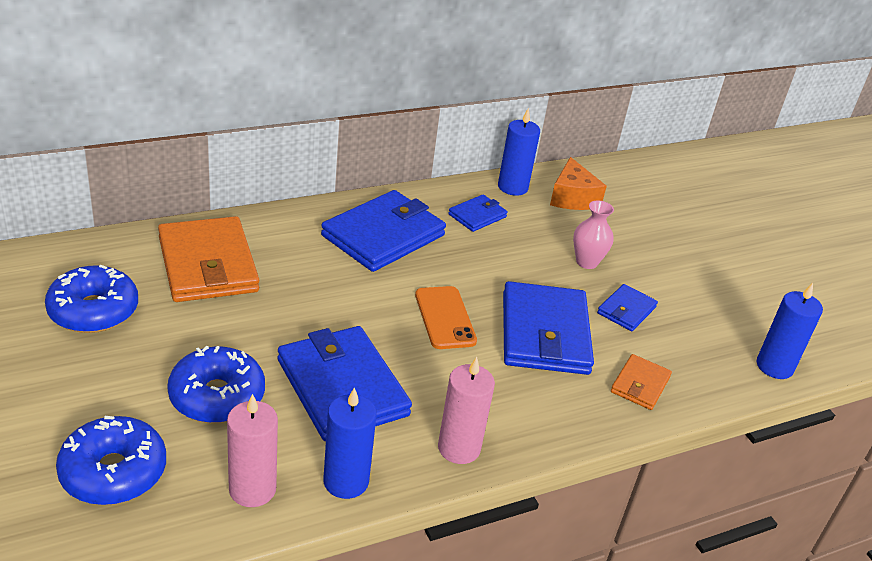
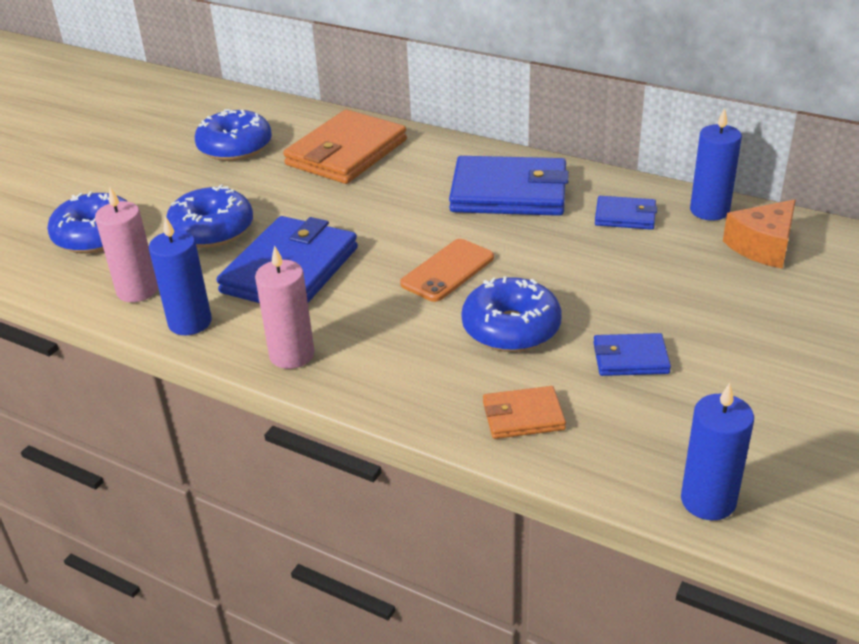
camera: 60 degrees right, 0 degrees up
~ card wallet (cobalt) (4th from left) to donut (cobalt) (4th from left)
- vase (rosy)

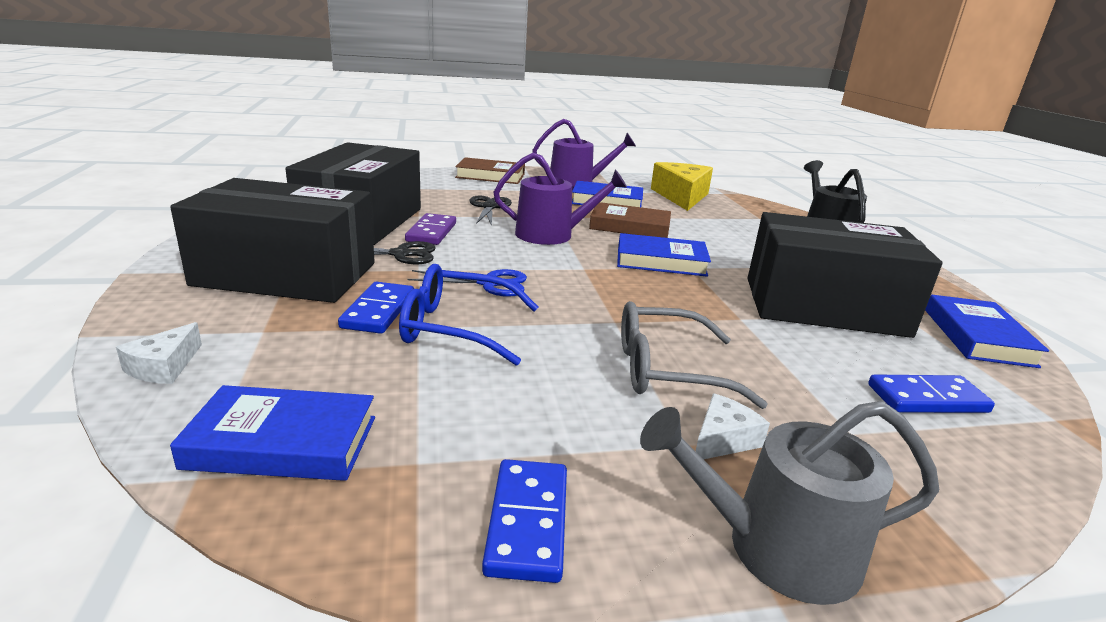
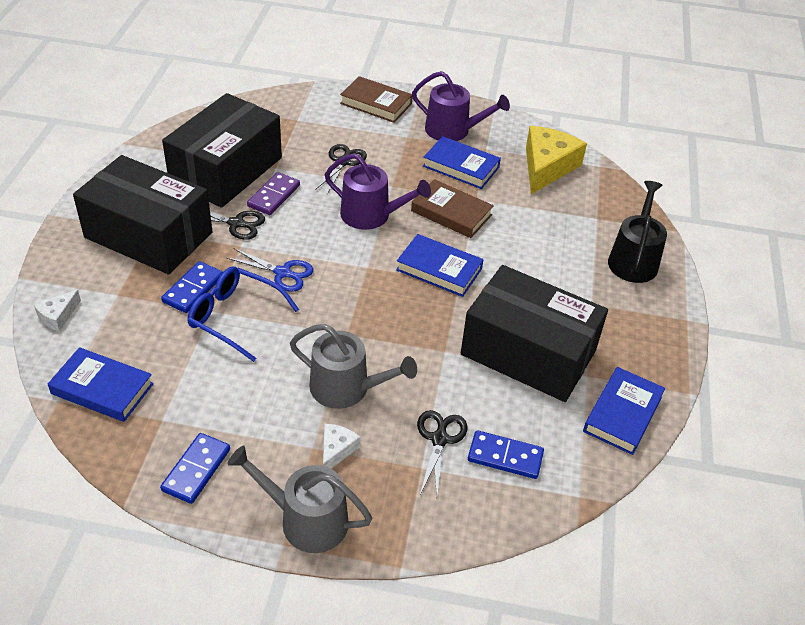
camera: 20 degrees right, 20 degrees up
~ eyeglasses (gray) to watering can (gray) (2nd from left)
~ cheese wedge (white) (2nd from left) 45 degrees counterclockwise
+ scissors (black) (3rd from left)

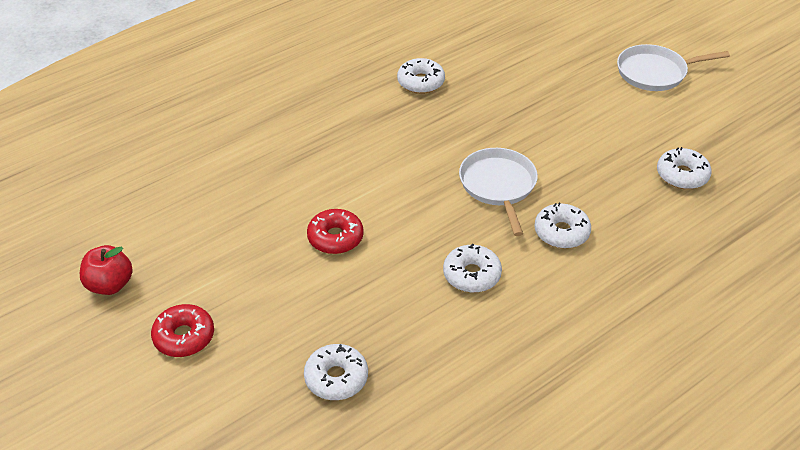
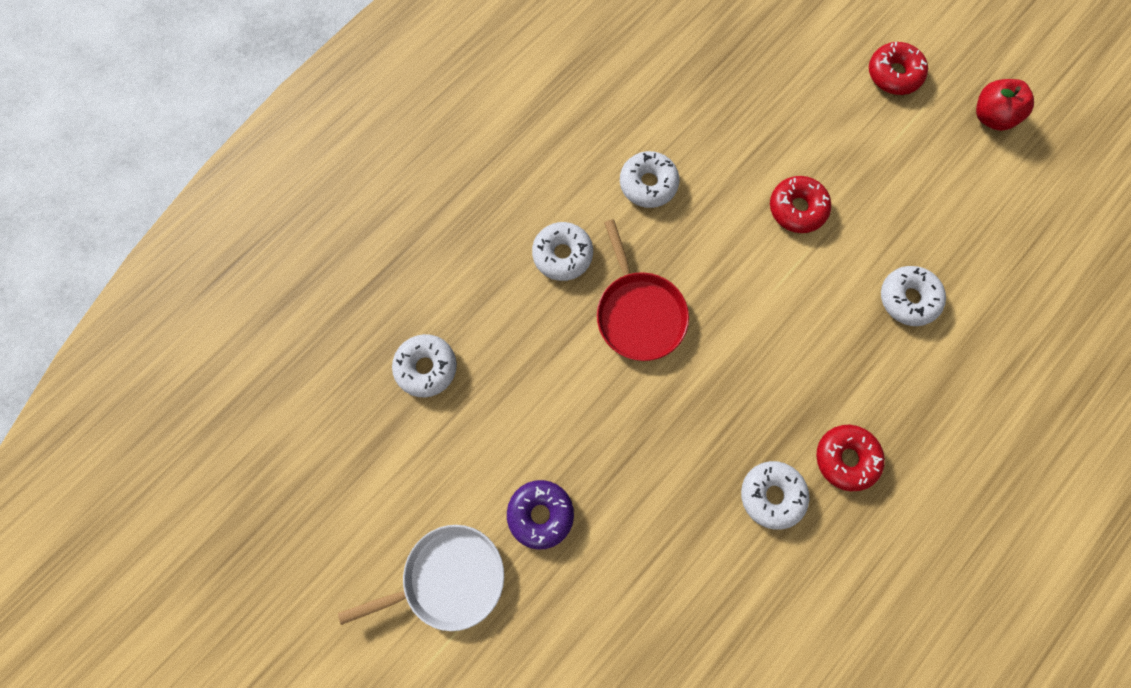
camera: 170 degrees right, 30 degrees up
+ donut (violet)
~ skillet (white) (1st from left) to skillet (red)
+ donut (red) (2nd from left)
~ donut (white) (1st from left in the first image) to donut (white) (5th from left)

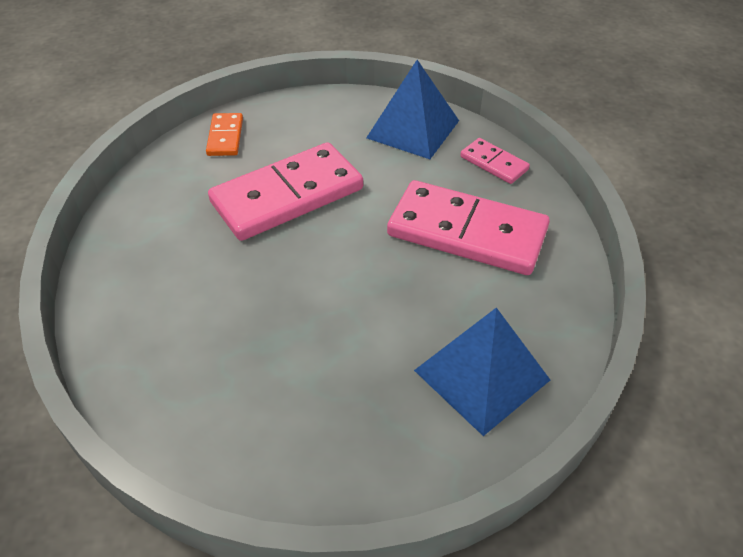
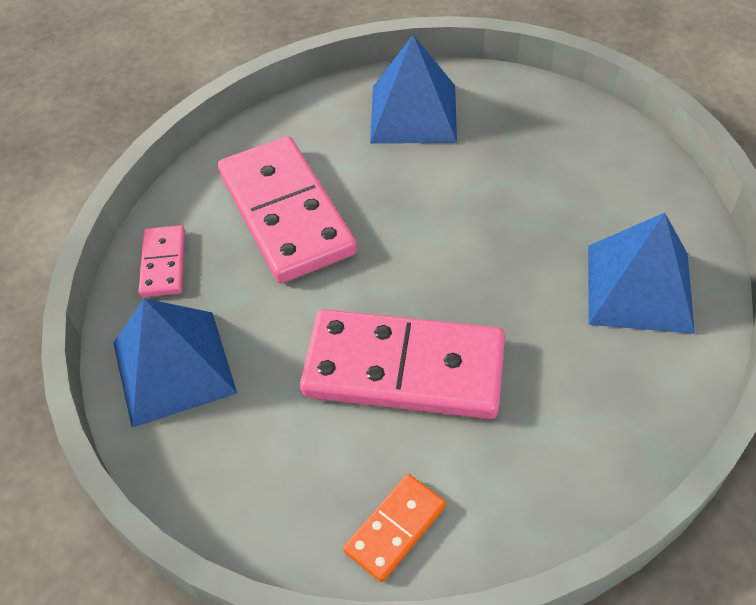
camera: 135 degrees left, 5 degrees up
+ solid pyramid (cobalt) (3rd from left)

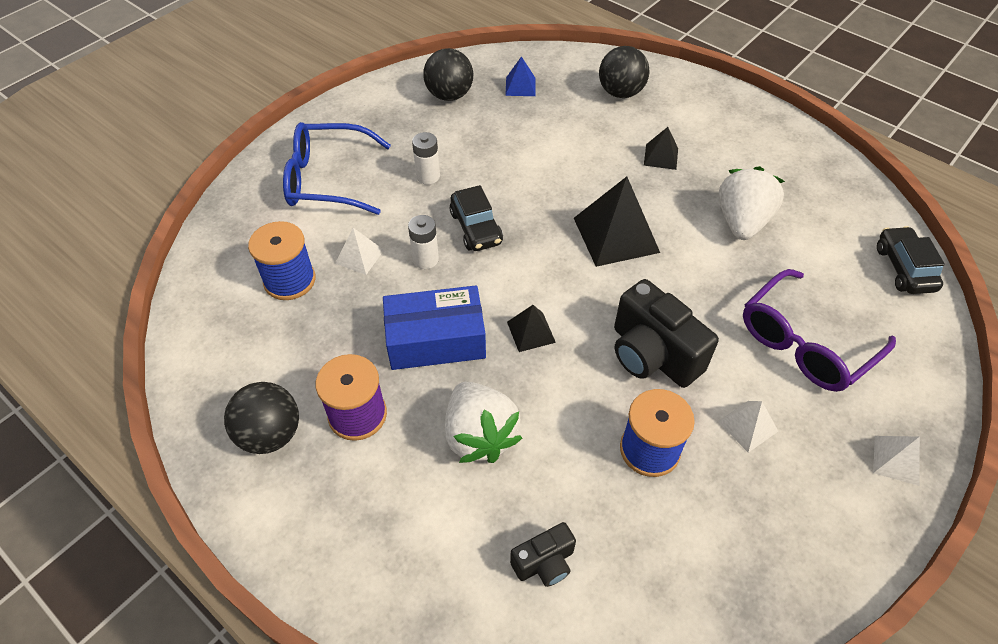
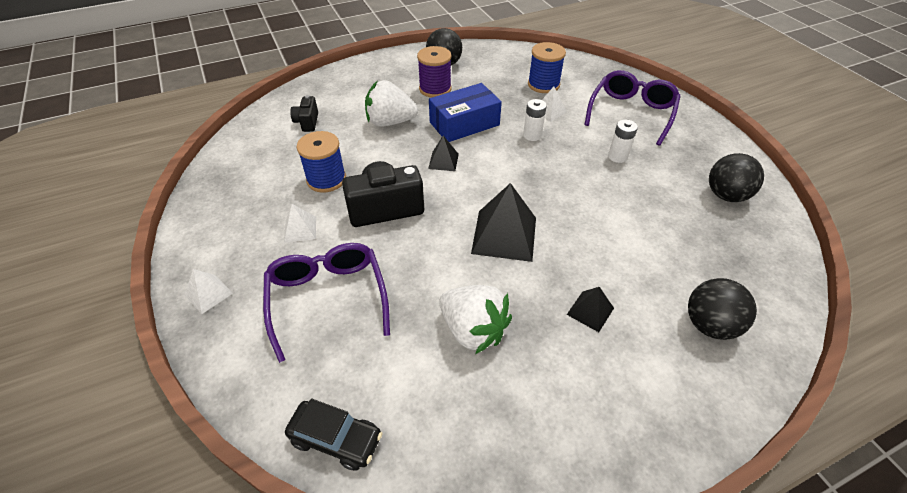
camera: 115 degrees right, 5 degrees down
~ package (cobalt) 45 degrees clockwise
~ eyeglasses (cobalt) to eyeglasses (violet) (2nd from left)
- car (black) (1st from left)
- solid pyramid (cobalt)

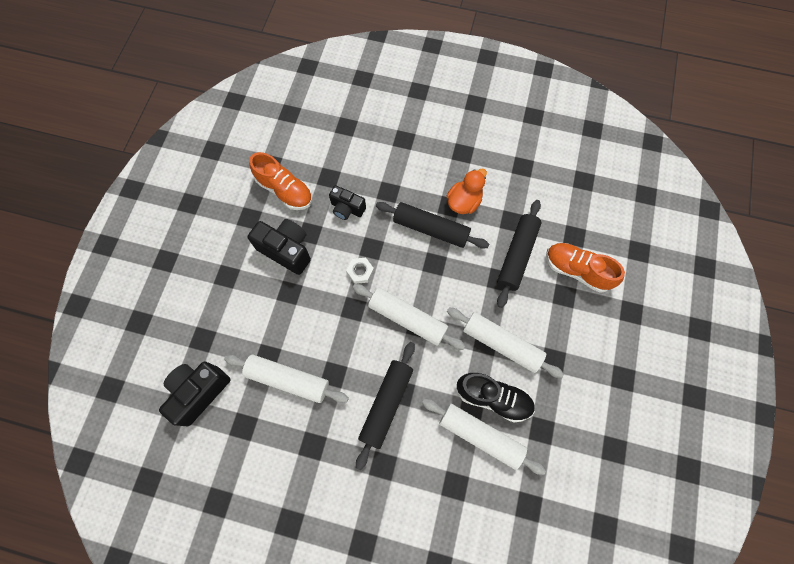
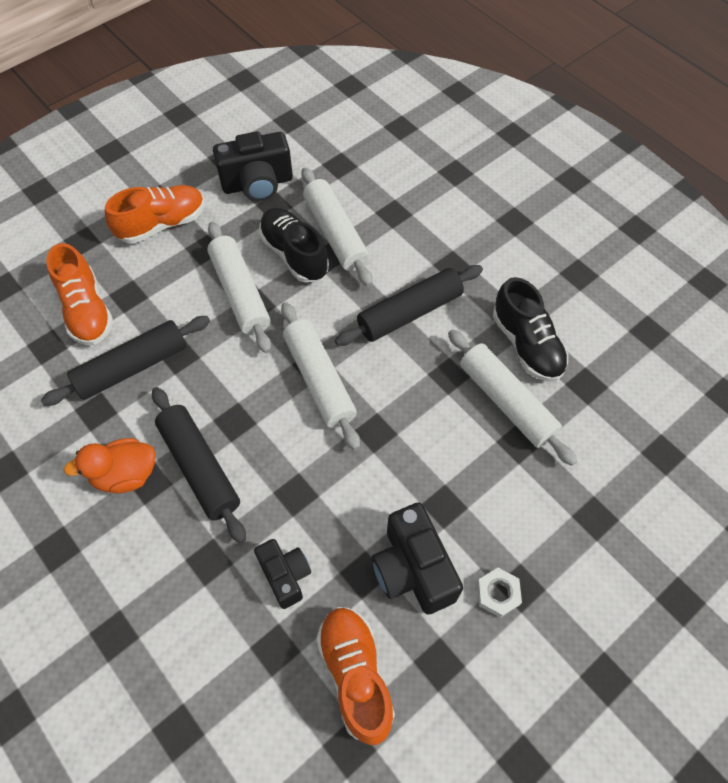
camera: 145 degrees left, 10 degrees down
+ lace-up shoe (orange) (2nd from left)
~ compact camera (black) (1st from left)
~ nut (white)
+ lace-up shoe (black) (2nd from left)

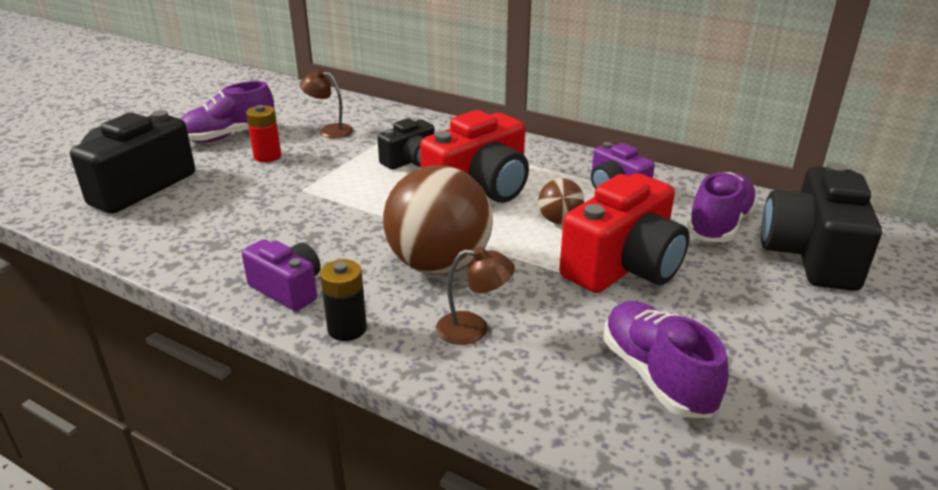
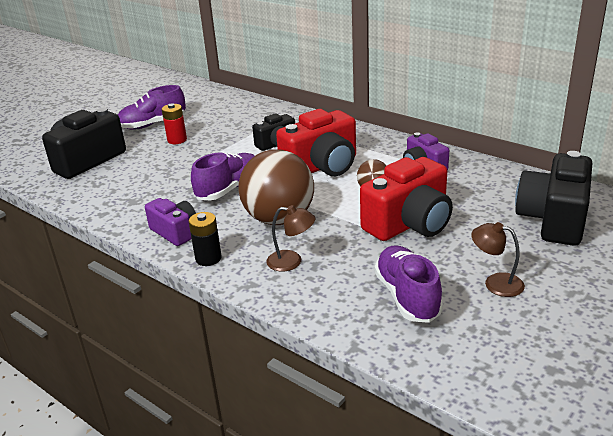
camera: 10 degrees right, 0 degrees up
~ lace-up shoe (violet) (3rd from left in the first image) to lace-up shoe (violet) (2nd from left)
~ lamp (brown) (1st from left in the first image) to lamp (brown) (2nd from left)

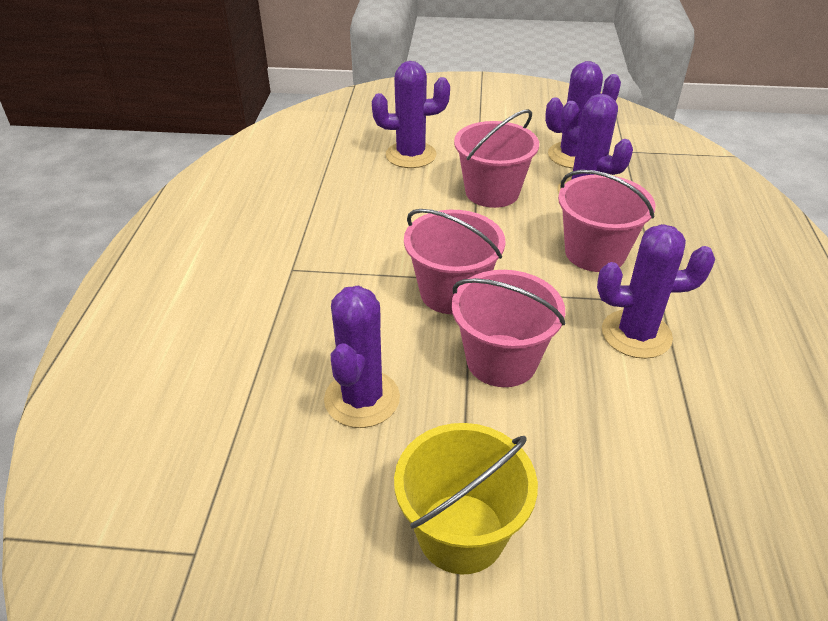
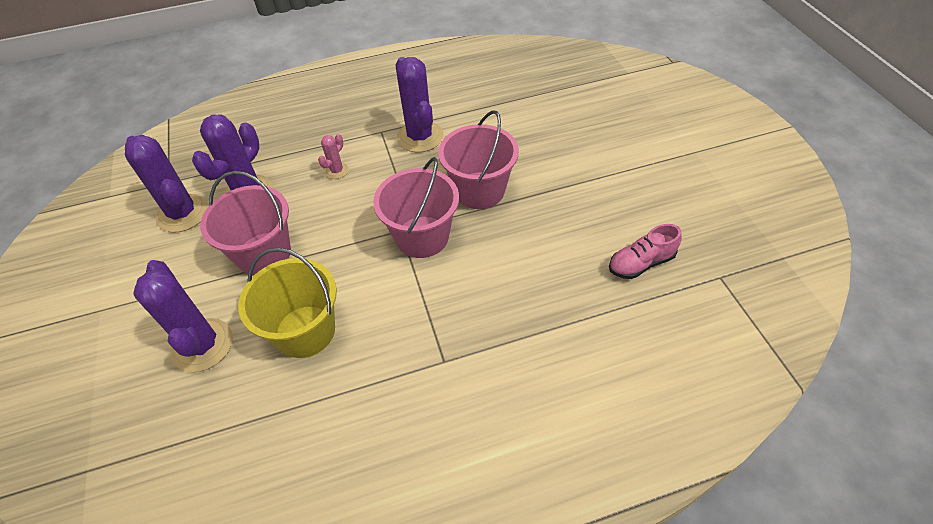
camera: 110 degrees left, 10 degrees up
~ sand bucket (golden)
~ sand bucket (rosy) (4th from left) to cactus (rosy)
+ lace-up shoe (rosy)
- cactus (violet) (1st from left)

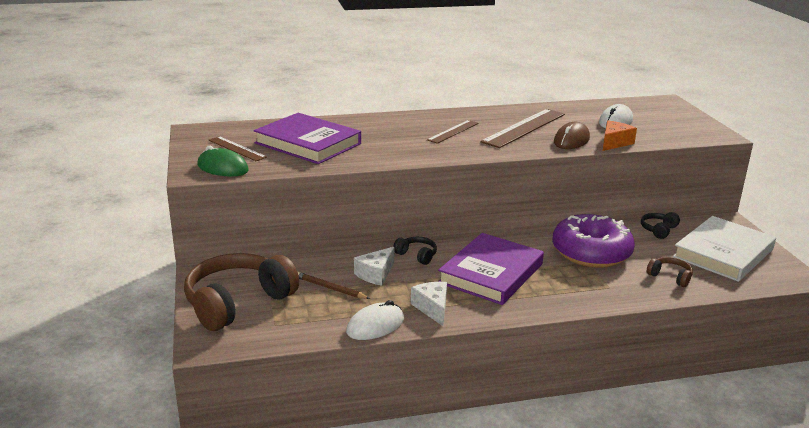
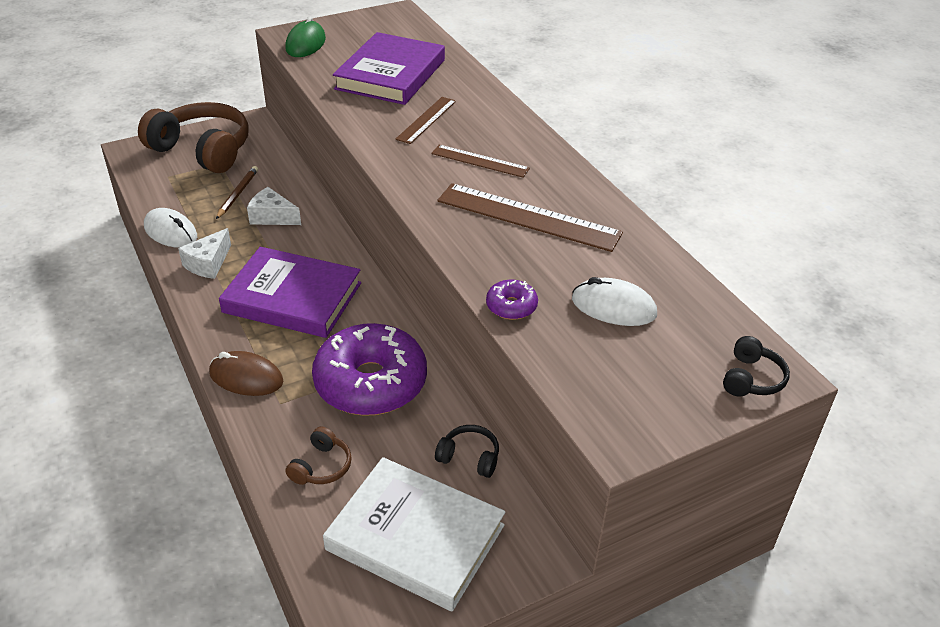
camera: 75 degrees right, 15 degrees up
~ cheese wedge (white) (2nd from left in the first image) 150 degrees clockwise
~ computer mouse (brown)
~ straightedge (brown) (1st from left)
~ cheese wedge (orange) to donut (violet) (2nd from left)
~ over-ear headphones (black) (1st from left in the first image) to over-ear headphones (black) (2nd from left)

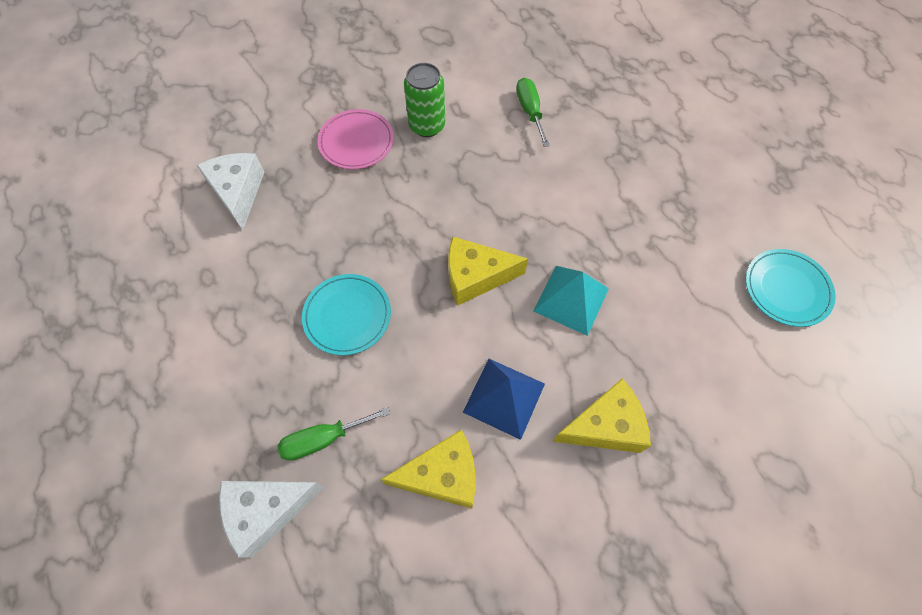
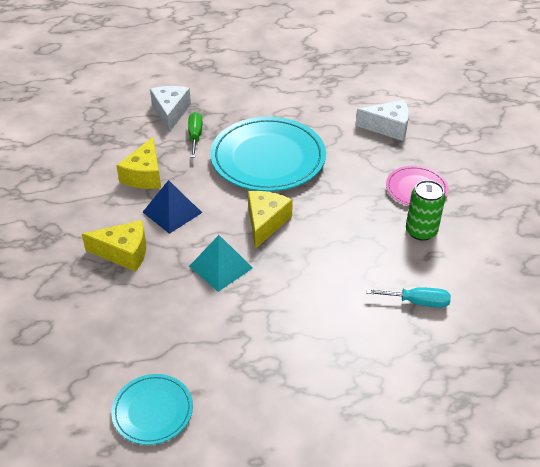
camera: 110 degrees right, 20 degrees down
~ cheese wedge (golden) (3rd from left in the first image) 90 degrees counterclockwise
~ plate (aqua) (1st from left in the first image) x1.94
~ flat screwdriver (emerald) (2nd from left) to flat screwdriver (aqua)

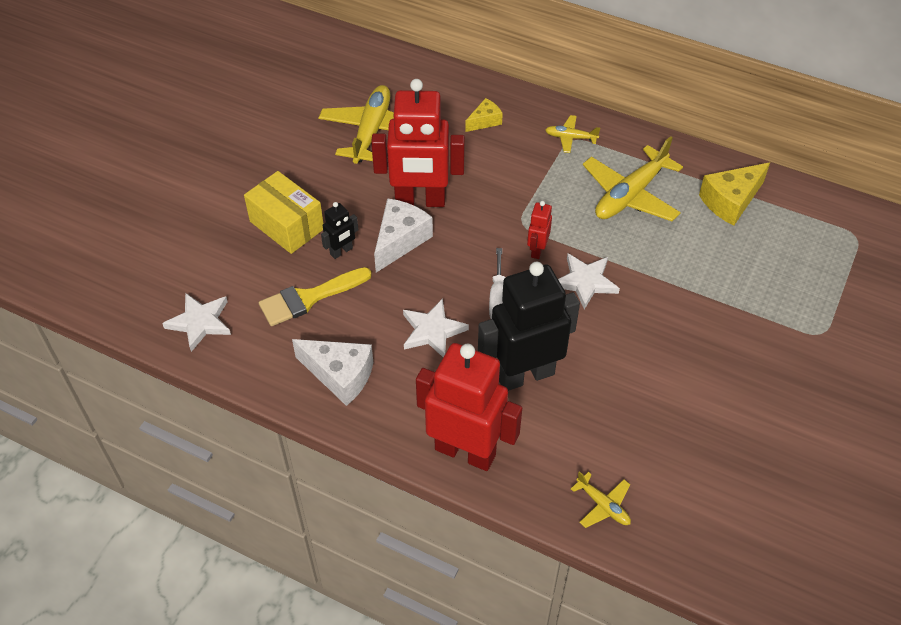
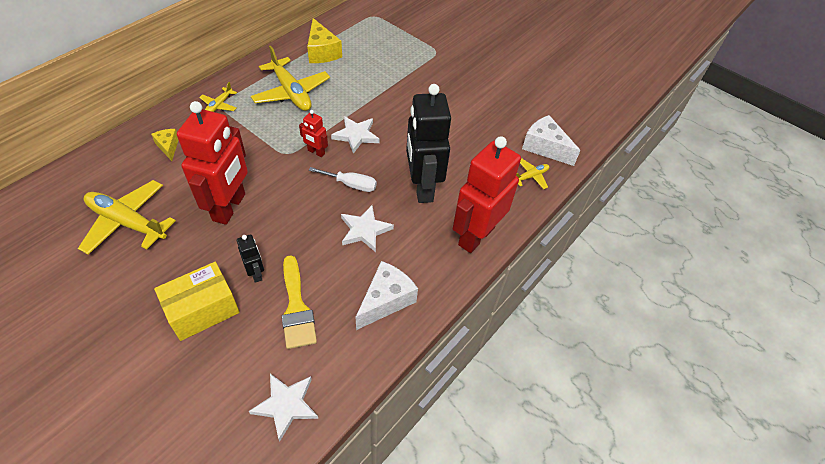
camera: 80 degrees left, 0 degrees up
~ cheese wedge (white) (2nd from left)

